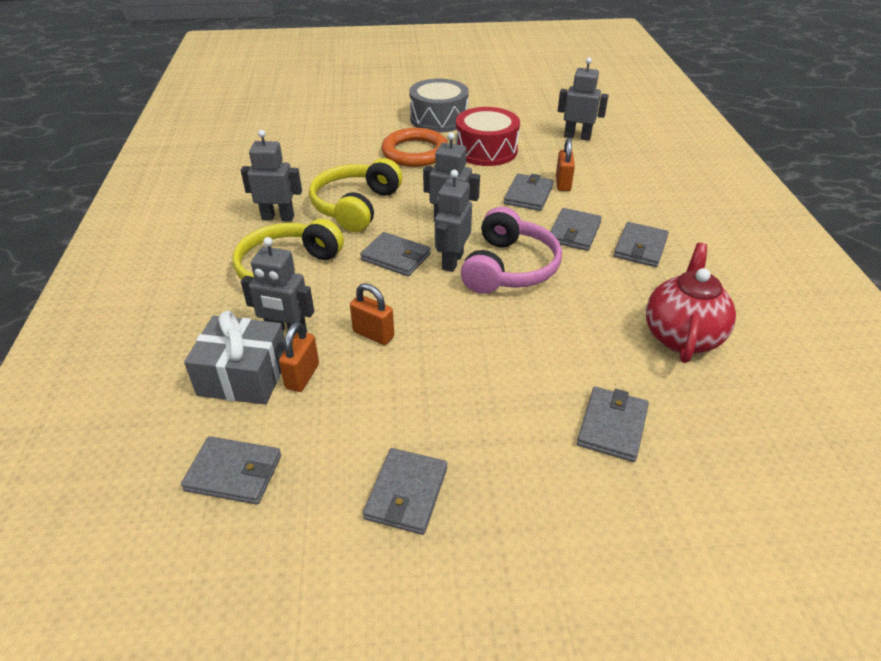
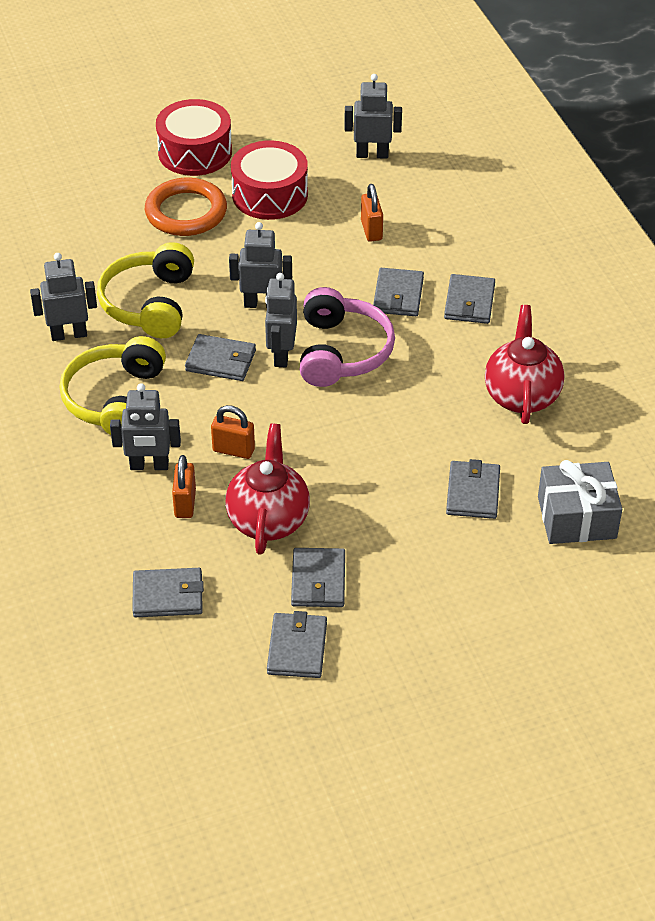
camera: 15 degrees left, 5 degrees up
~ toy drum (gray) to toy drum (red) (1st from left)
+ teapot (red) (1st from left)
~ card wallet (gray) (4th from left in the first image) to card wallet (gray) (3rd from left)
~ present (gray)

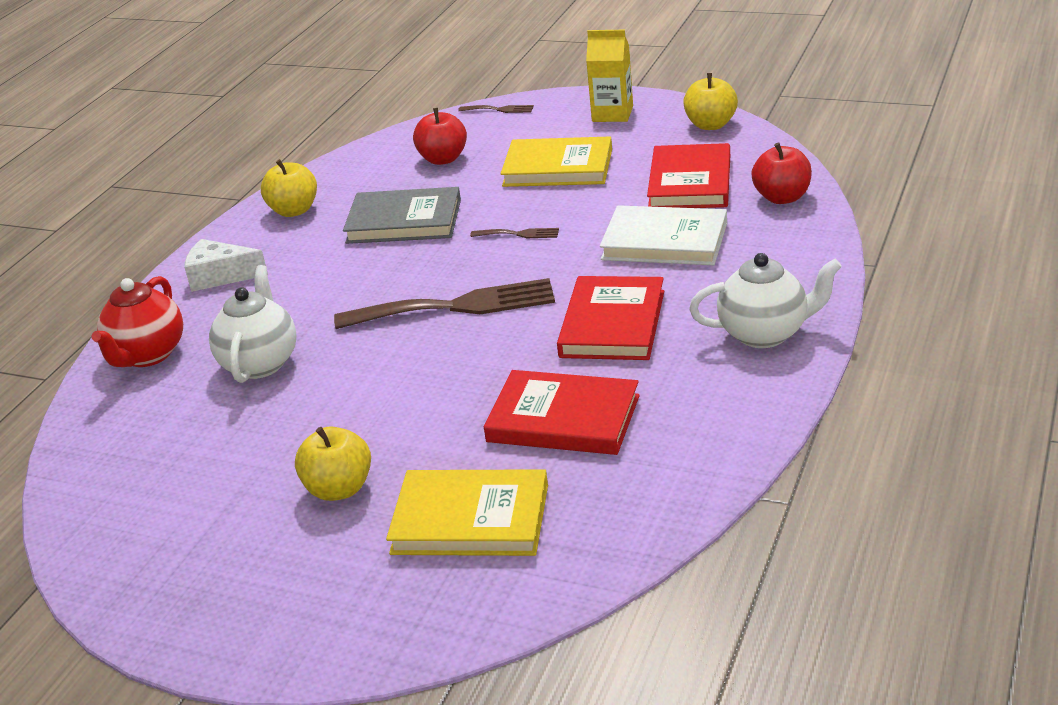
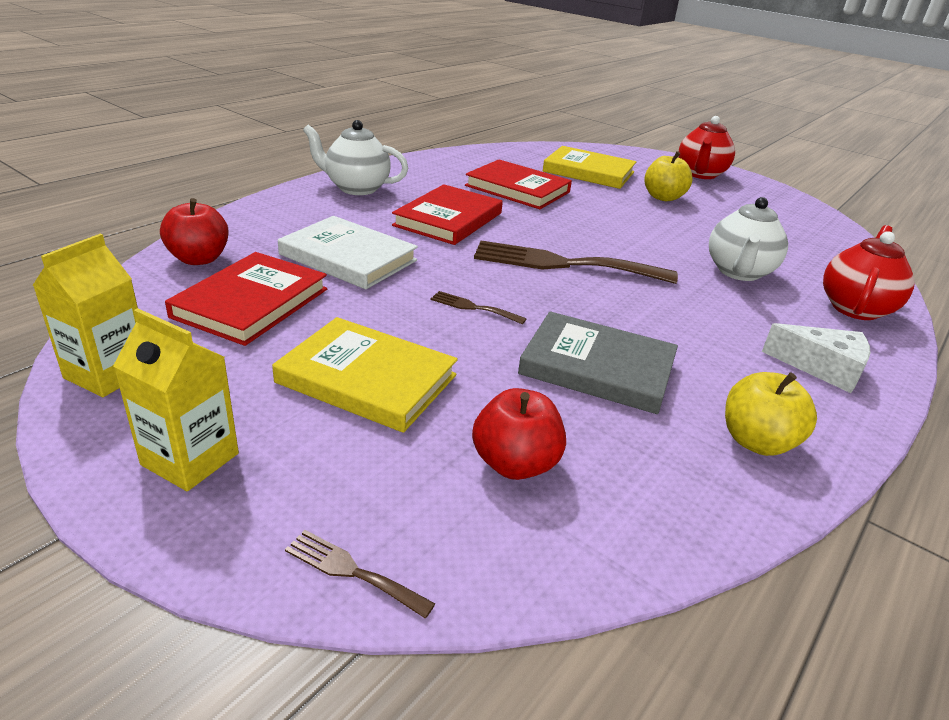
camera: 170 degrees left, 0 degrees up
~ apple (golden) (3rd from left) to carton (golden) (1st from left)
+ teapot (red) (1st from left)

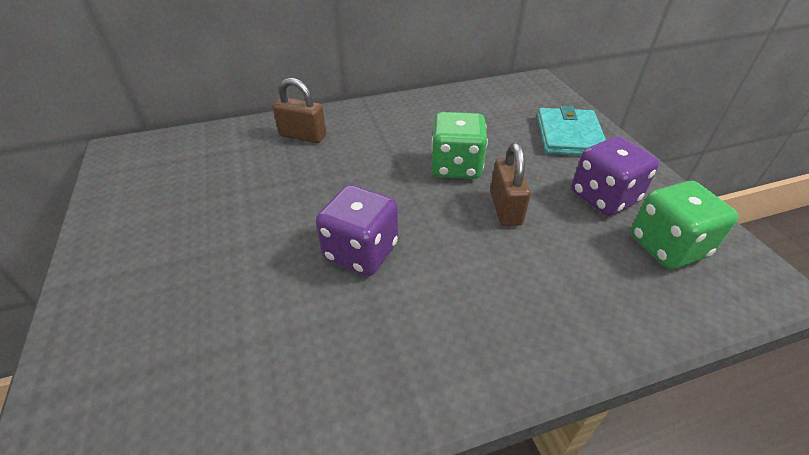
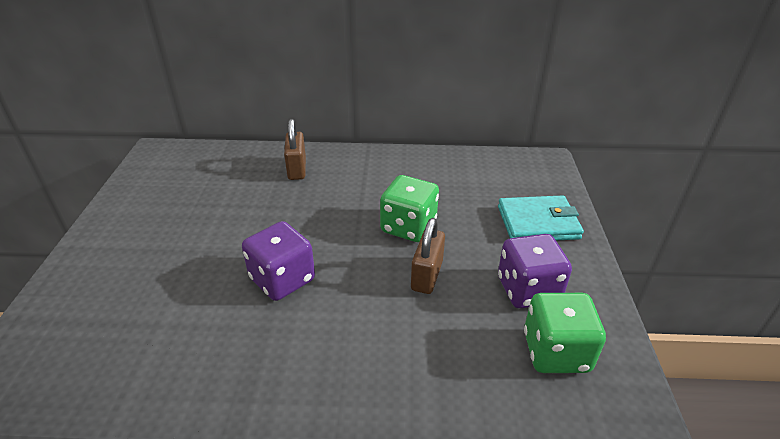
camera: 20 degrees right, 5 degrees down
~ small lock (brown) (1st from left) 45 degrees clockwise
~ card wallet (aqua) 60 degrees clockwise

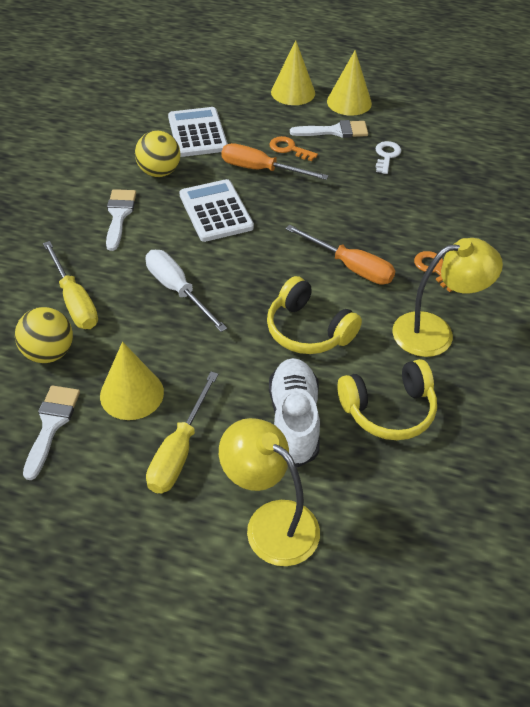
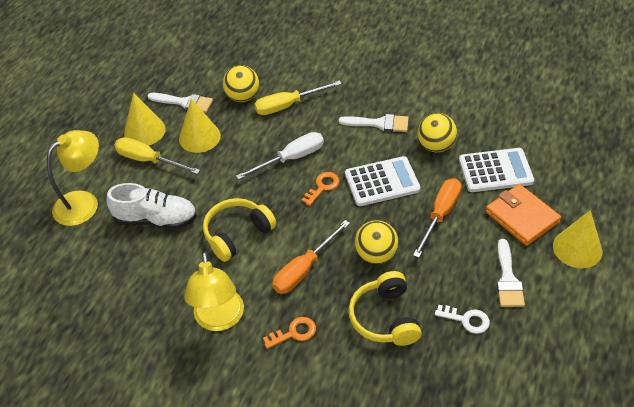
camera: 100 degrees right, 0 degrees up
~ cone shape (golden) (3rd from left in the first image) to cone shape (golden) (1st from left)
~ key (orange) (1st from left in the first image) to key (orange) (2nd from left)
~ over-ear headphones (golden) (2nd from left)
+ sphere (golden) (2nd from left)
+ card wallet (orange)

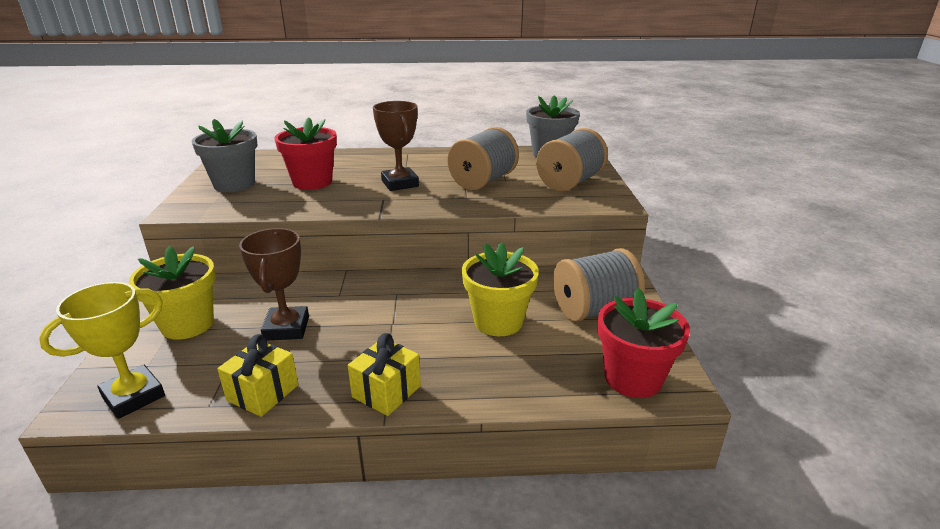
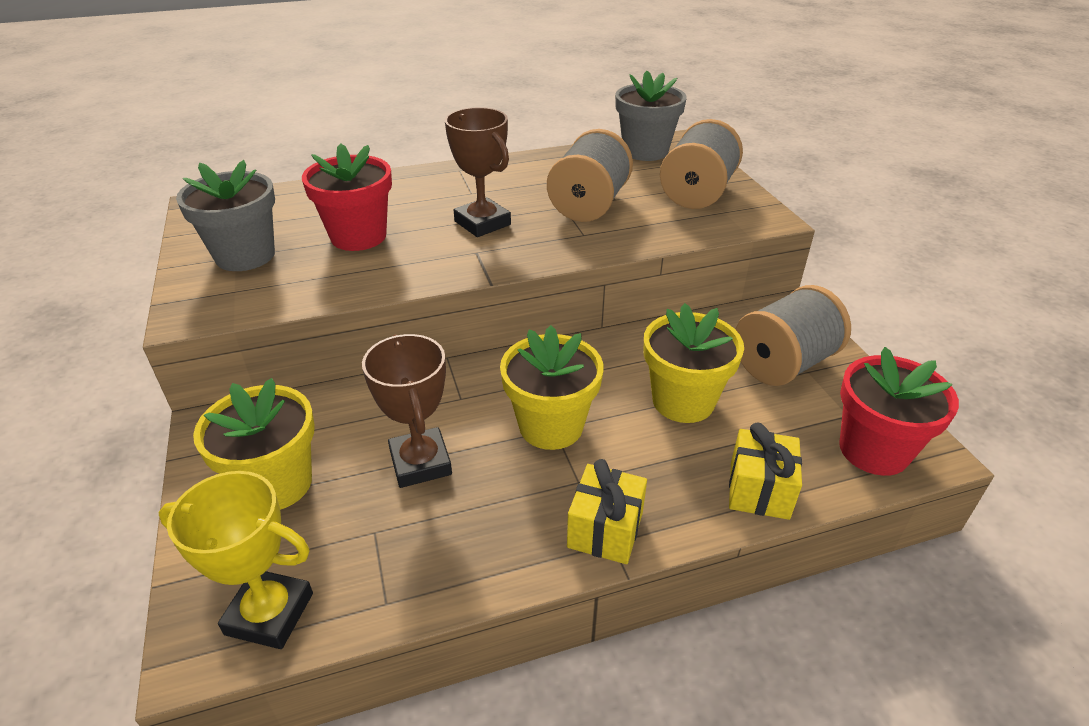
camera: 15 degrees left, 10 degrees up
~ trophy (golden) 75 degrees clockwise
+ flower pot (golden) (2nd from left)
~ present (golden) (1st from left in the first image) to present (golden) (2nd from left)

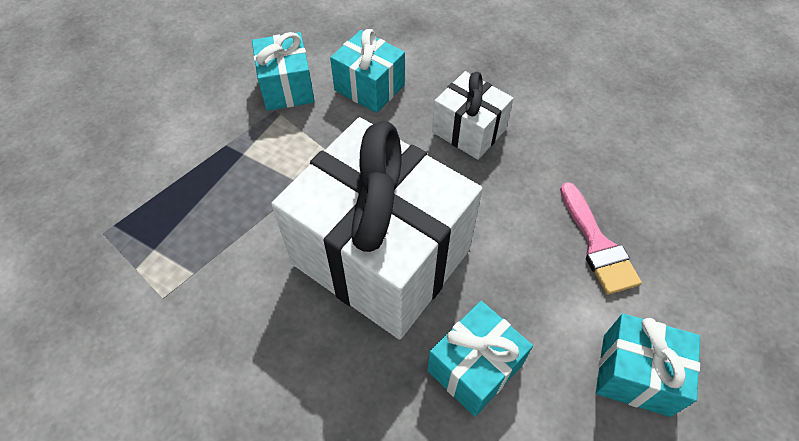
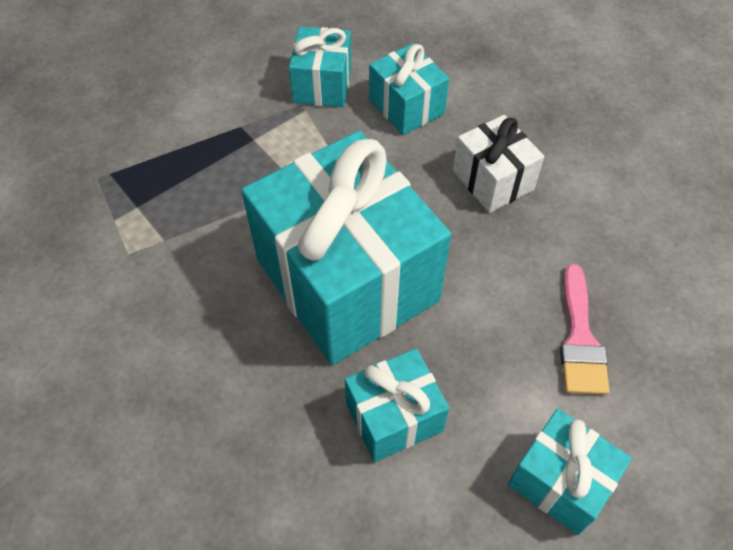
camera: 20 degrees right, 0 degrees up
~ present (white) (1st from left) to present (aqua) (2nd from left)

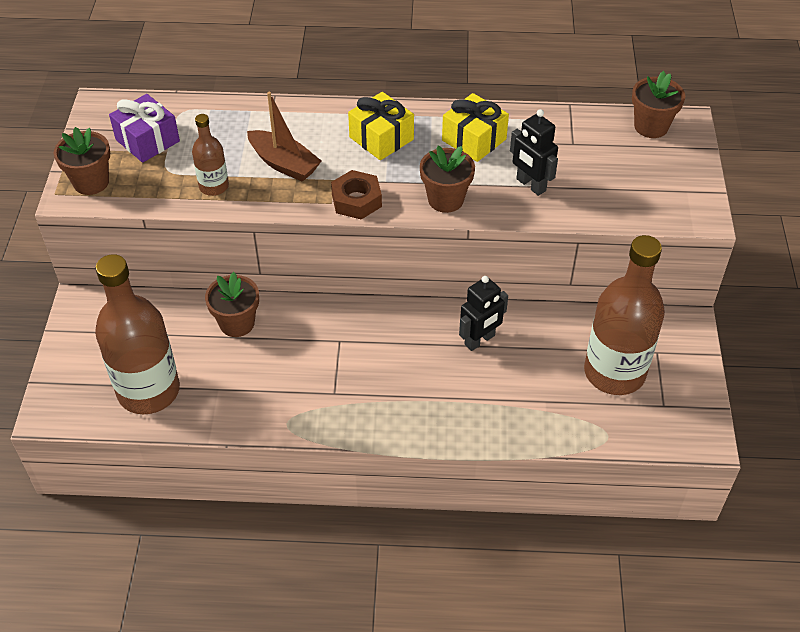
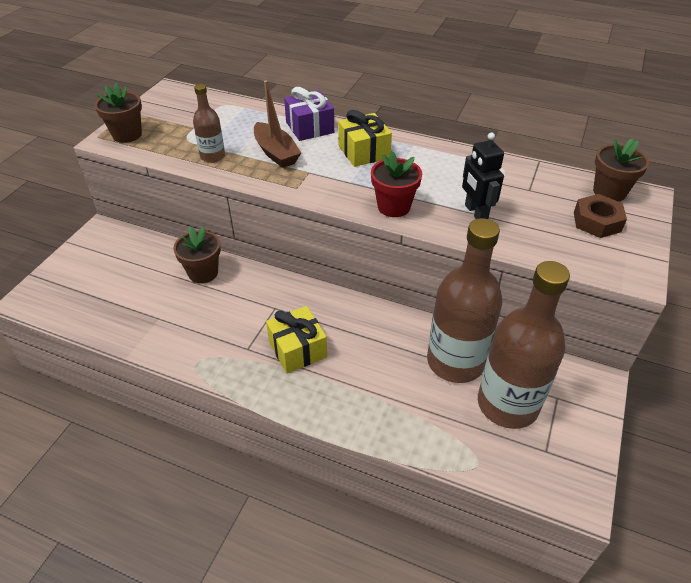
camera: 20 degrees right, 5 degrees down
~ present (golden) (2nd from left in the first image) to present (golden) (1st from left)
~ present (violet)
~ flower pot (brown) (3rd from left) to flower pot (red)
~ flask (brown) (1st from left in the first image) to flask (brown) (2nd from left)
~ nut (brown)
- toy robot (black) (1st from left)

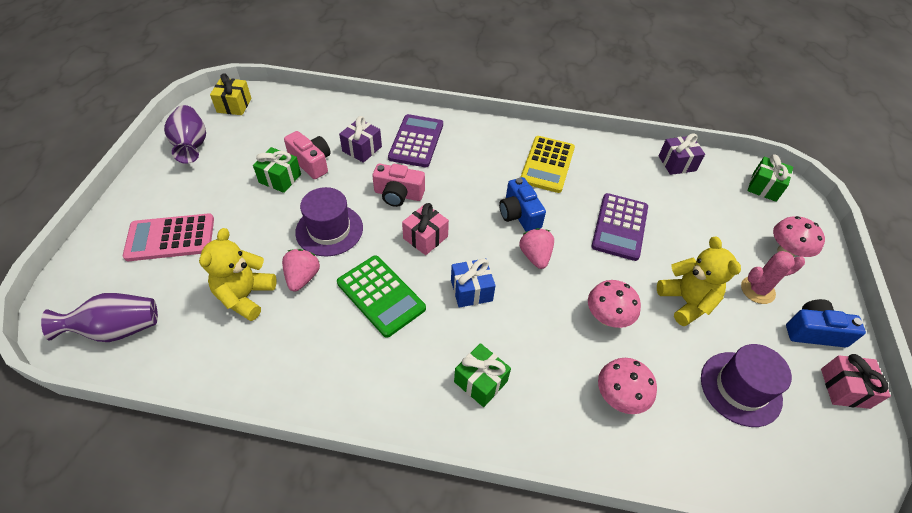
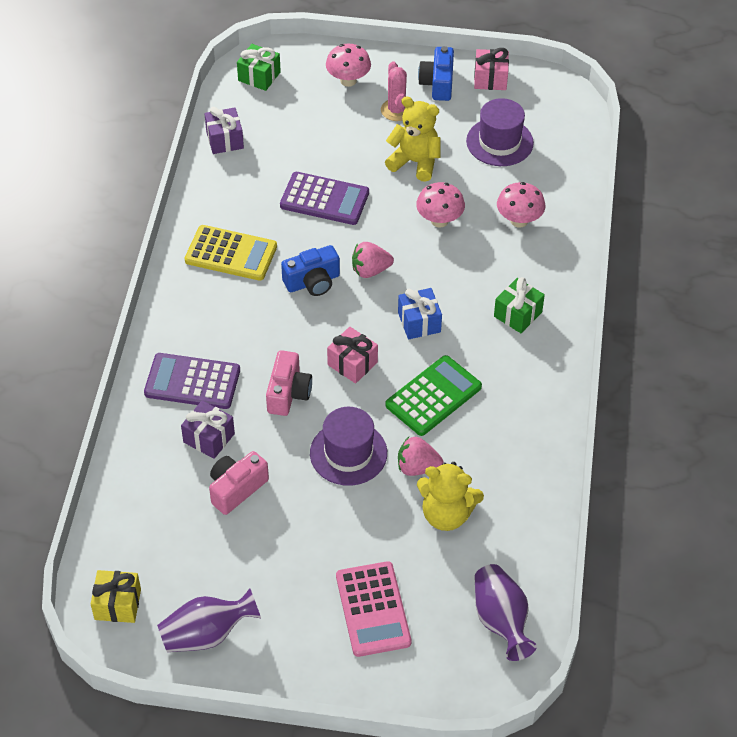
camera: 90 degrees left, 0 degrees up
~ teddy (golden) (2nd from left in the first image) 45 degrees clockwise
- present (emerald) (1st from left)

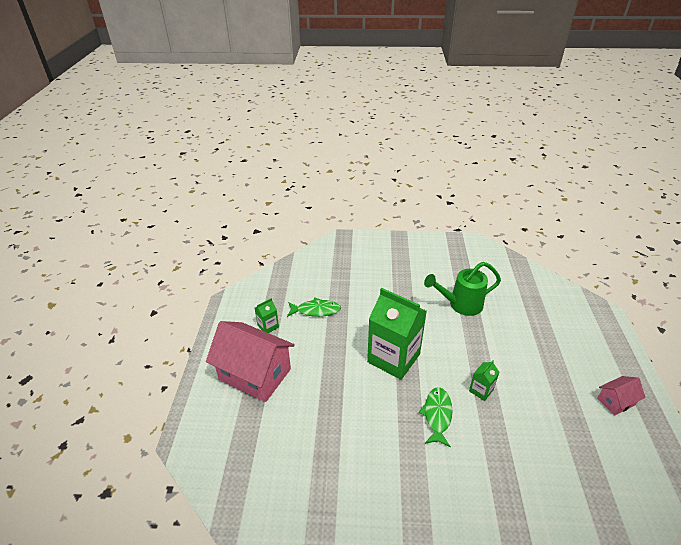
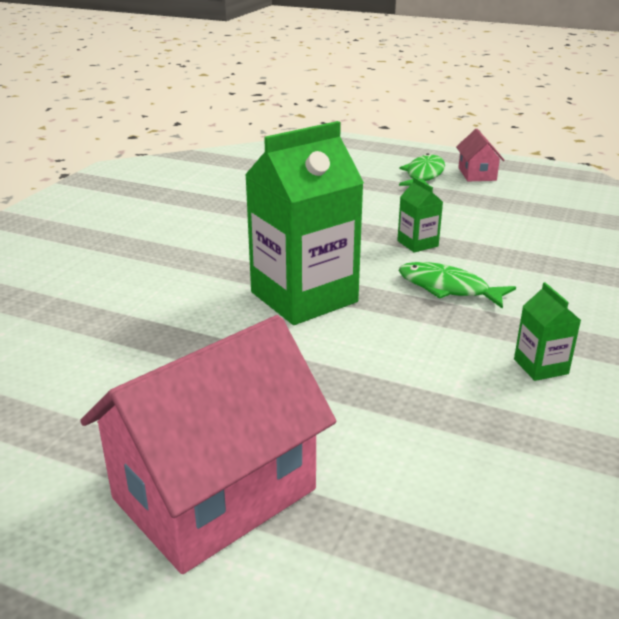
camera: 70 degrees left, 10 degrees down
~ fish (emerald) (1st from left)
~ carton (emerald) (1st from left in the first image) to carton (emerald) (3rd from left)
- watering can (emerald)

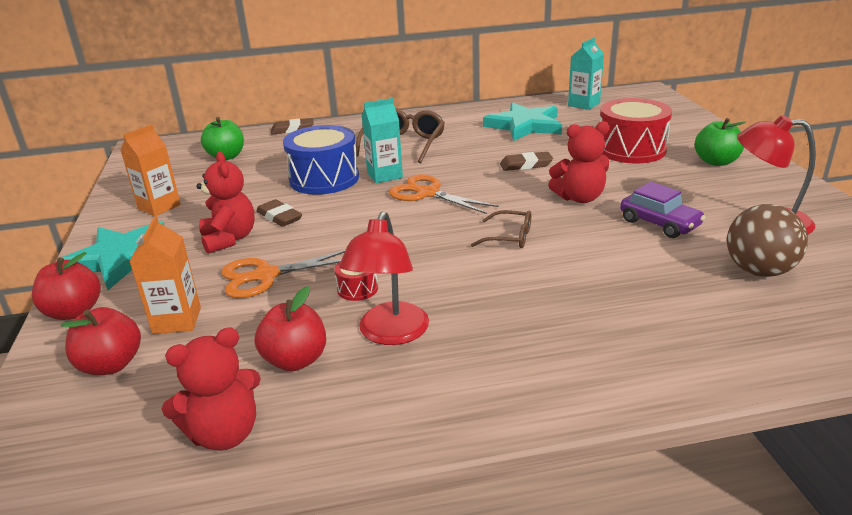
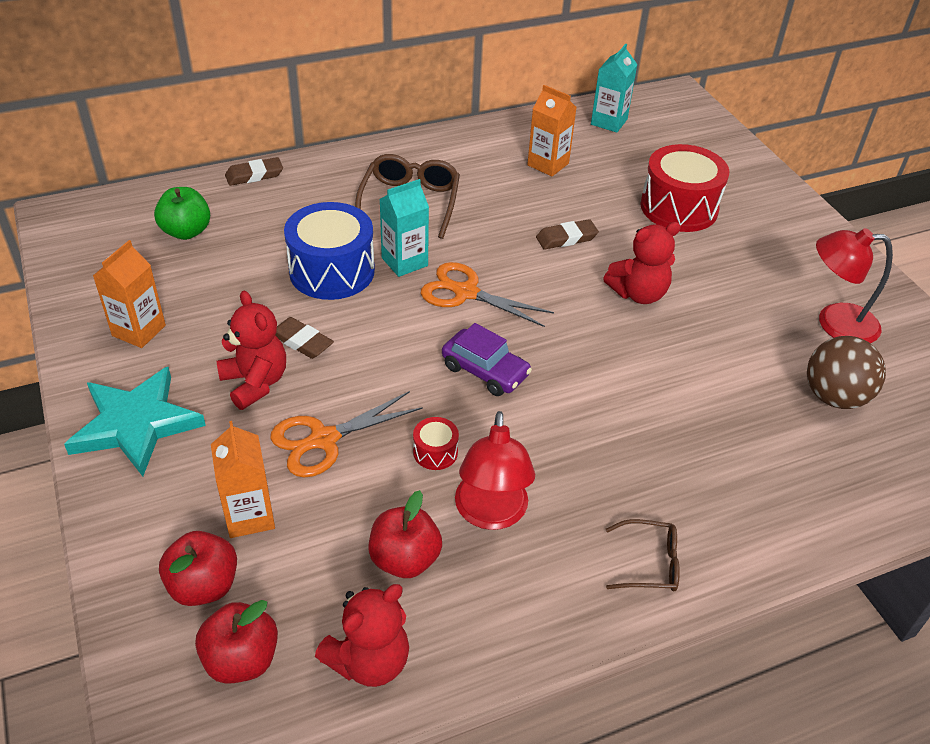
camera: 15 degrees left, 15 degrees up
~ apple (red) (1st from left in the first image) to apple (red) (2nd from left)
~ car (violet)
~ star shape (aqua) (2nd from left) to carton (orange) (3rd from left)
~ eyeglasses (brown) (2nd from left)
- apple (emerald) (2nd from left)

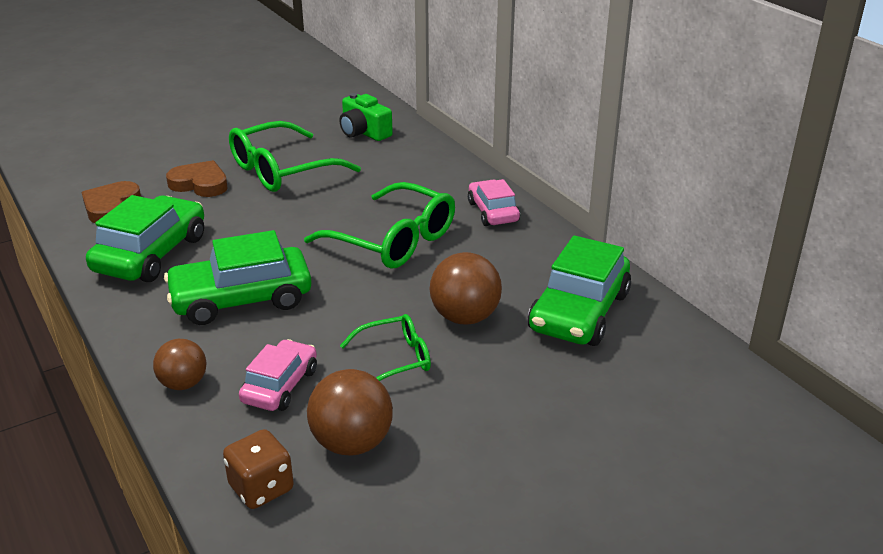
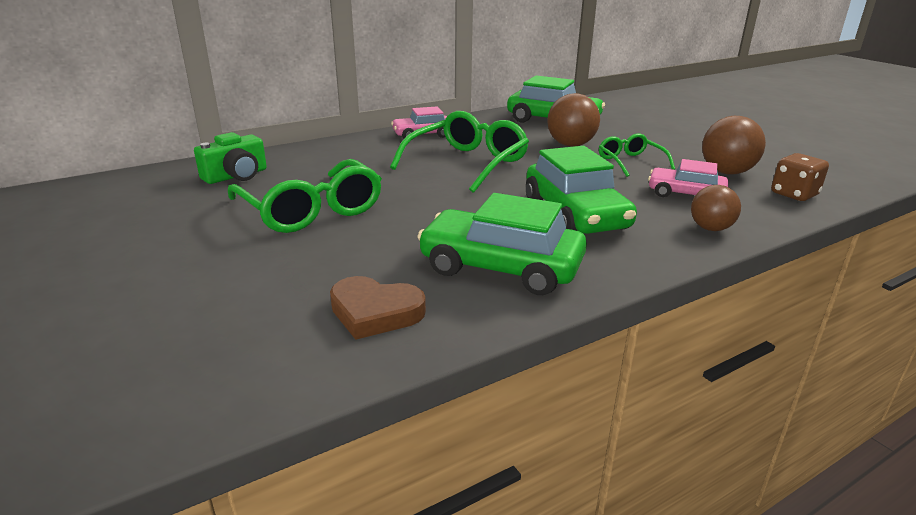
camera: 90 degrees left, 5 degrees down
- heart shape (brown) (2nd from left)

